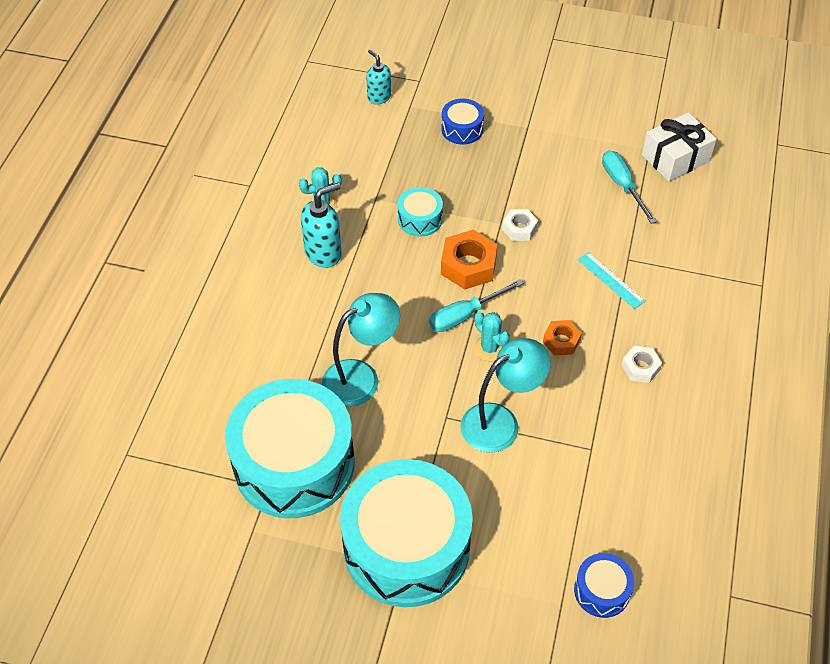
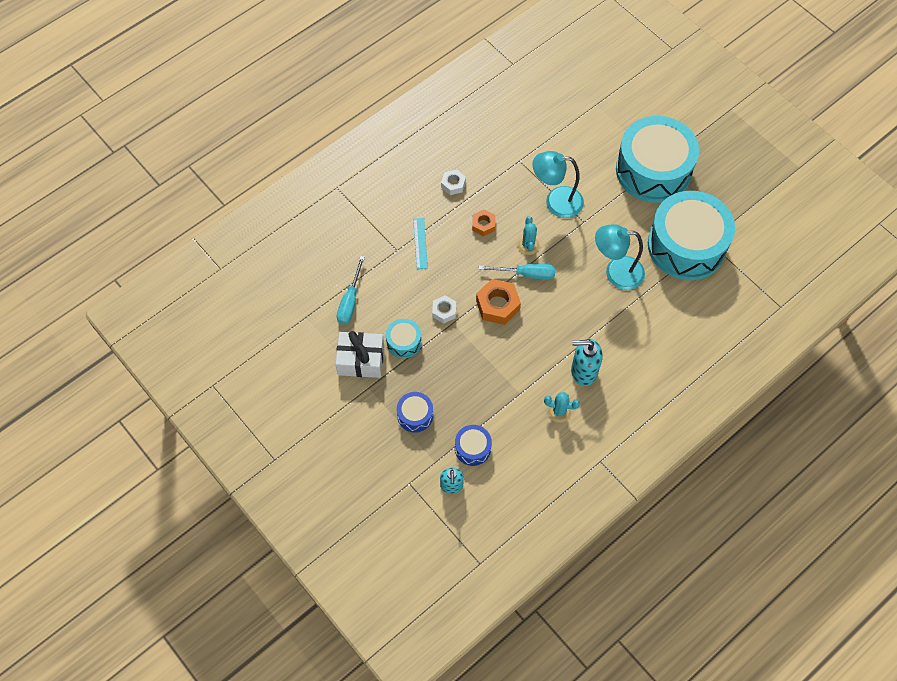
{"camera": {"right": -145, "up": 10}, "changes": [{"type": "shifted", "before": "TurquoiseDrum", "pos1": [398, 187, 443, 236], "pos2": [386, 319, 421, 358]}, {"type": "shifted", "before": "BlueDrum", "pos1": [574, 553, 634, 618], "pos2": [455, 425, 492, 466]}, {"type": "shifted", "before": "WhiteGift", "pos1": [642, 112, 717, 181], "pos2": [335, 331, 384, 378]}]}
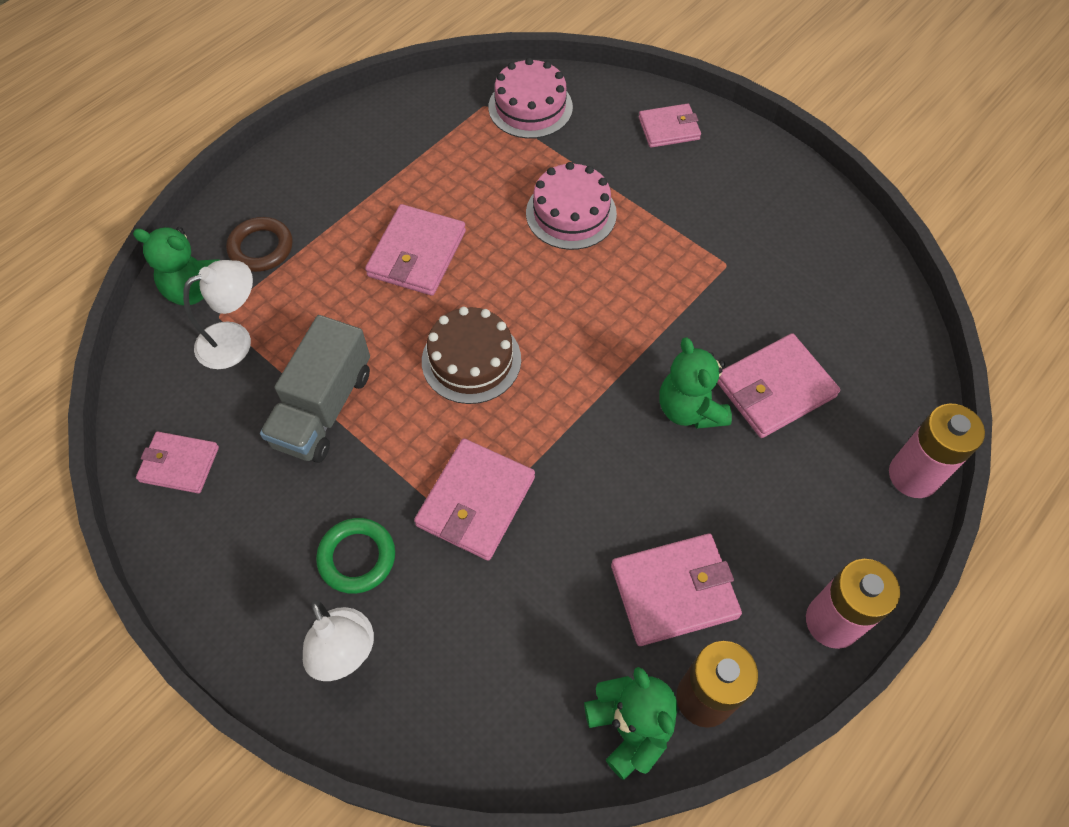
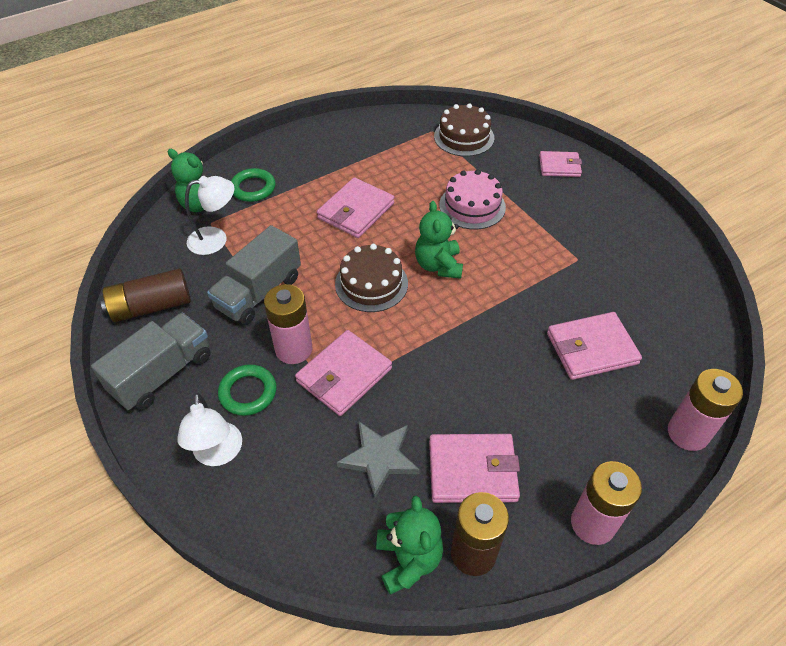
{"camera": {"right": 15, "up": -10}, "changes": [{"type": "swapped", "before": "PinkWallet", "after": "BrownBattery", "pos1": [136, 432, 219, 494], "pos2": [101, 269, 191, 322]}, {"type": "repainted", "before": "BrownRing", "after": "GreenRing", "pos1": [226, 217, 293, 272], "pos2": [231, 168, 276, 202]}, {"type": "repainted", "before": "PinkCake", "after": "BrownCake", "pos1": [489, 58, 573, 139], "pos2": [434, 103, 494, 157]}, {"type": "shifted", "before": "GreenTeddyBear", "pos1": [660, 337, 732, 429], "pos2": [415, 201, 463, 279]}, {"type": "new", "after": "GreyTruck", "pos2": [91, 313, 211, 410]}, {"type": "new", "after": "PinkBattery", "pos2": [264, 284, 313, 364]}, {"type": "new", "after": "GreyStar", "pos2": [337, 422, 420, 498]}]}
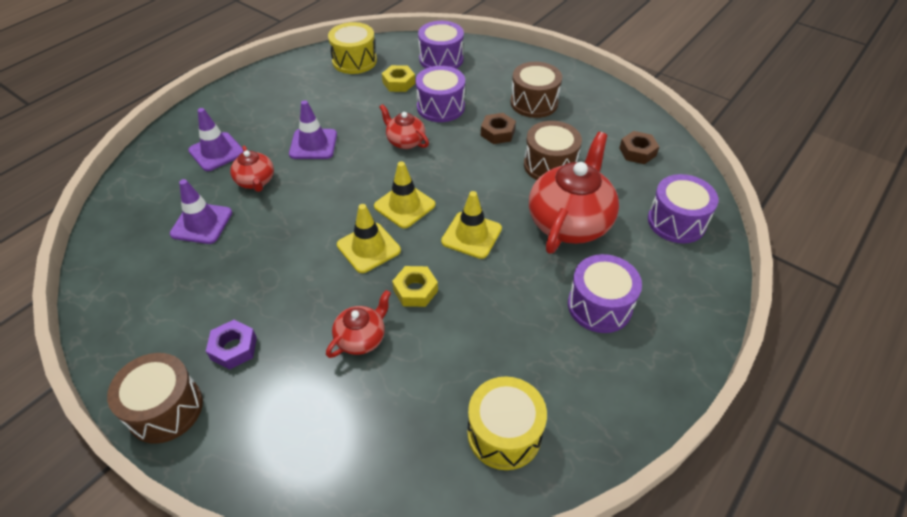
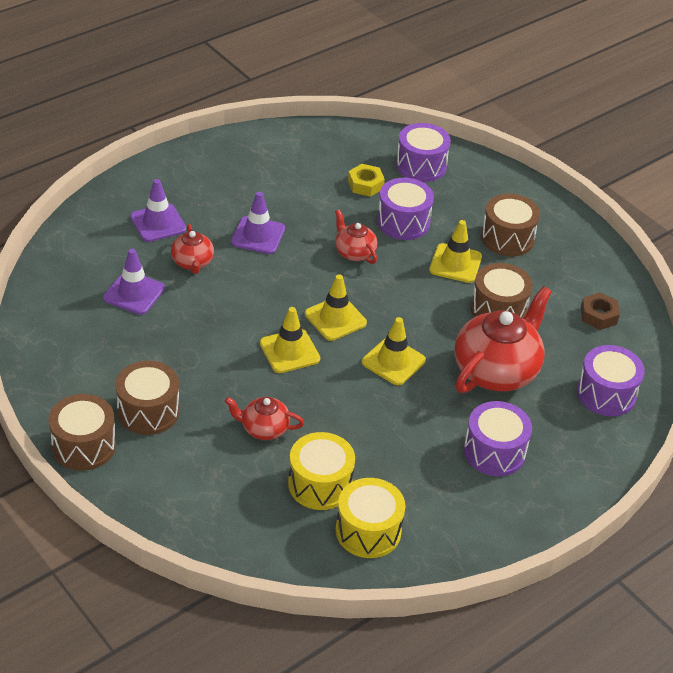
{"camera": {"right": 10, "up": -5}, "changes": [{"type": "swapped", "before": "PurpleNut", "after": "BrownDrum", "pos1": [206, 320, 257, 370], "pos2": [115, 361, 180, 435]}, {"type": "rotated", "before": "RedTeapot", "pos1": [326, 290, 391, 358], "pos2": [225, 397, 304, 440], "turn": -135}, {"type": "shifted", "before": "YellowDrum", "pos1": [328, 22, 377, 74], "pos2": [288, 432, 355, 510]}, {"type": "gone", "before": "YellowNut", "pos1": [392, 266, 438, 307]}, {"type": "swapped", "before": "BrownNut", "after": "YellowTrafficCone", "pos1": [481, 113, 516, 144], "pos2": [429, 220, 482, 283]}]}
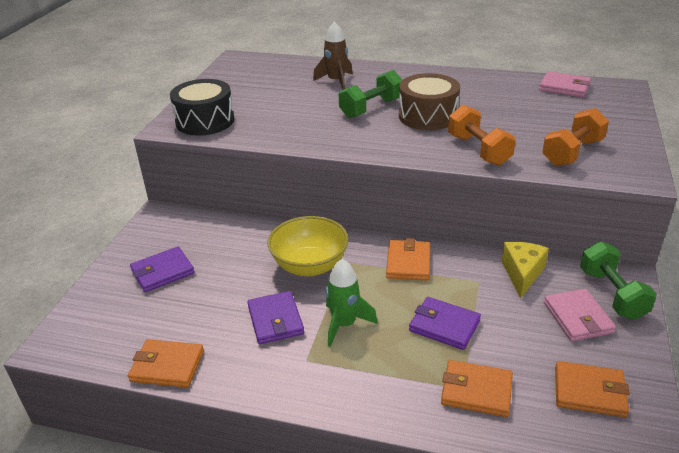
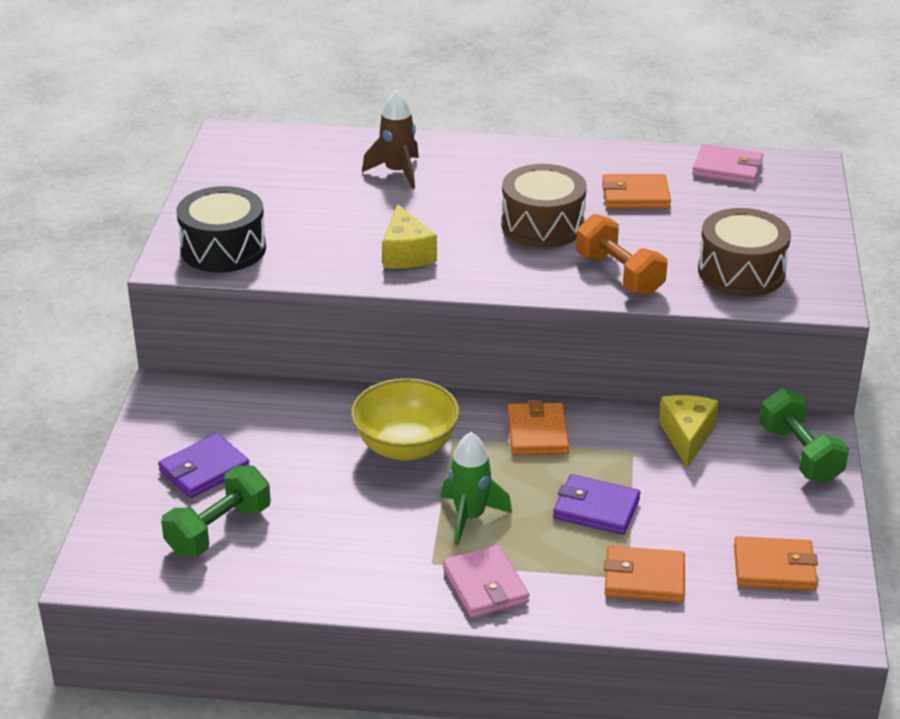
{"camera": {"right": -10, "up": 0}, "changes": [{"type": "shifted", "before": "OrangeWallet", "pos1": [128, 339, 204, 388], "pos2": [602, 174, 671, 209]}, {"type": "gone", "before": "PurpleWallet", "pos1": [247, 291, 304, 344]}, {"type": "shifted", "before": "GreenDumbbell", "pos1": [339, 70, 402, 118], "pos2": [161, 465, 271, 557]}, {"type": "swapped", "before": "OrangeDumbbell", "after": "BrownDrum", "pos1": [542, 108, 609, 166], "pos2": [698, 208, 791, 297]}, {"type": "shifted", "before": "PinkWallet", "pos1": [544, 289, 616, 341], "pos2": [443, 545, 529, 618]}, {"type": "new", "after": "YellowCheese", "pos2": [382, 204, 437, 269]}]}
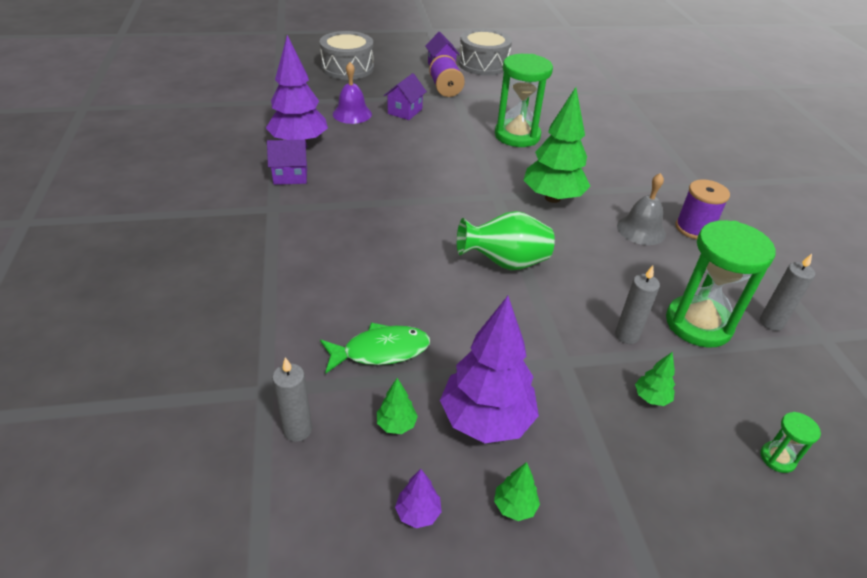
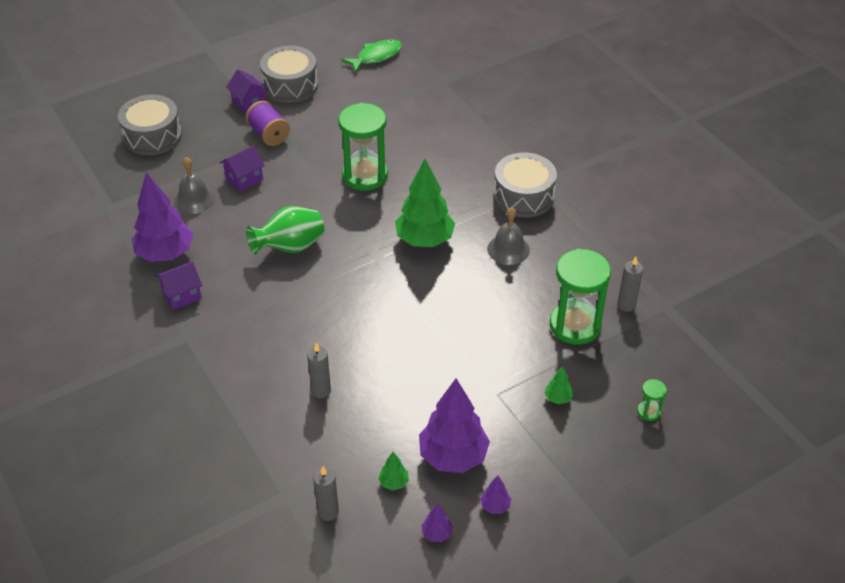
{"camera": {"right": -20, "up": 5}, "changes": [{"type": "shifted", "before": "GreenFish", "pos1": [320, 323, 430, 373], "pos2": [342, 39, 402, 72]}, {"type": "repainted", "before": "PurpleBell", "after": "GreyBell", "pos1": [333, 62, 372, 124], "pos2": [174, 157, 215, 214]}, {"type": "rotated", "before": "PurpleHouse", "pos1": [384, 73, 427, 120], "pos2": [220, 145, 265, 192], "turn": 45}, {"type": "shifted", "before": "GreenVase", "pos1": [457, 211, 555, 270], "pos2": [246, 206, 324, 255]}, {"type": "repainted", "before": "GreenTree", "after": "PurpleTree", "pos1": [494, 462, 540, 521], "pos2": [480, 476, 511, 514]}, {"type": "shifted", "before": "GreyCandle", "pos1": [615, 266, 660, 344], "pos2": [307, 343, 331, 398]}, {"type": "gone", "before": "PurpleSpool", "pos1": [676, 179, 730, 239]}, {"type": "new", "after": "GreyDrum", "pos2": [493, 152, 557, 218]}]}
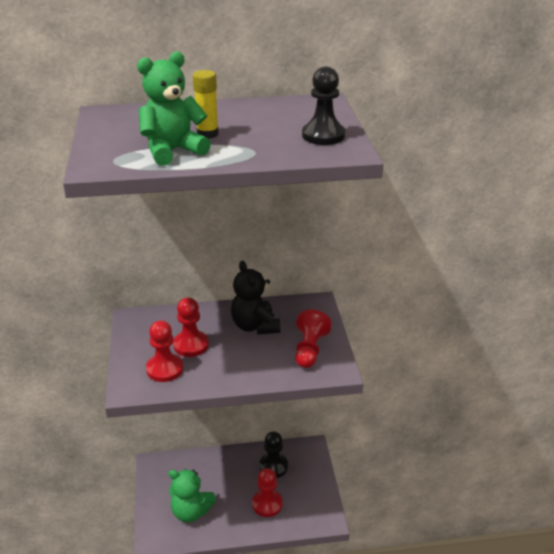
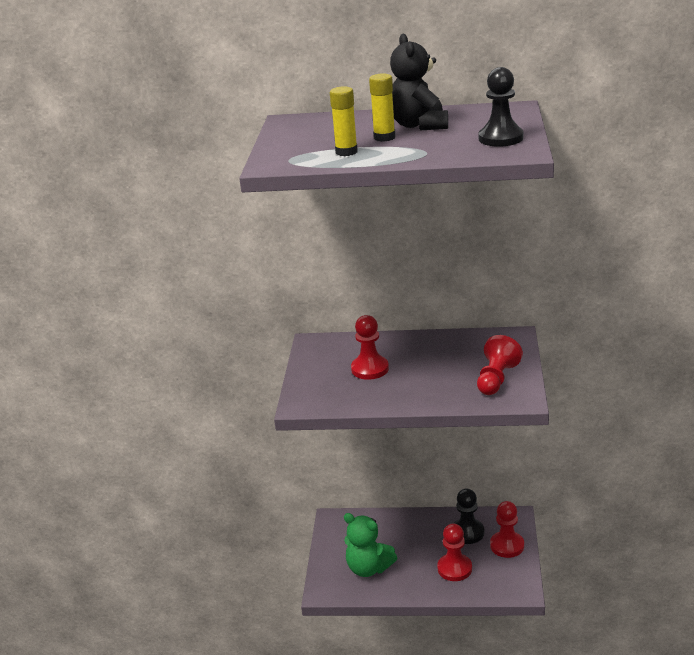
{"camera": {"right": 15, "up": -5}, "changes": [{"type": "swapped", "before": "GreenTeddyBear", "after": "YellowGlueStick", "pos1": [137, 51, 211, 166], "pos2": [330, 86, 358, 156]}, {"type": "shifted", "before": "RedPawn", "pos1": [146, 320, 183, 382], "pos2": [490, 501, 524, 558]}, {"type": "shifted", "before": "BlackTeddyBear", "pos1": [231, 261, 280, 334], "pos2": [390, 34, 448, 130]}]}
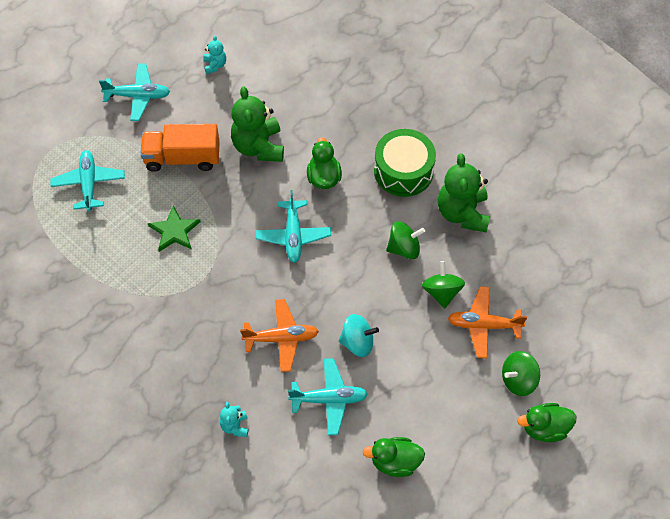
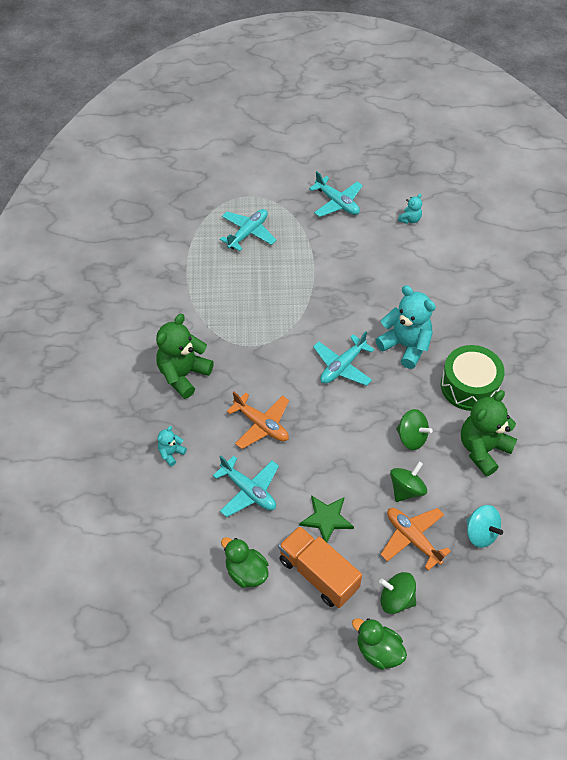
{"camera": {"right": 45, "up": -5}, "changes": [{"type": "shifted", "before": "OrangeTruck", "pos1": [140, 124, 220, 172], "pos2": [279, 526, 362, 608]}, {"type": "shifted", "before": "GreenStar", "pos1": [148, 205, 201, 252], "pos2": [299, 495, 354, 542]}, {"type": "shifted", "before": "GreenTeddyBear", "pos1": [231, 87, 284, 162], "pos2": [156, 314, 214, 399]}, {"type": "swapped", "before": "GreenDuck", "after": "TurquoiseTeddyBear", "pos1": [307, 137, 342, 189], "pos2": [376, 285, 436, 369]}, {"type": "shifted", "before": "TurquoiseSpinningTop", "pos1": [338, 314, 379, 357], "pos2": [466, 505, 503, 548]}]}
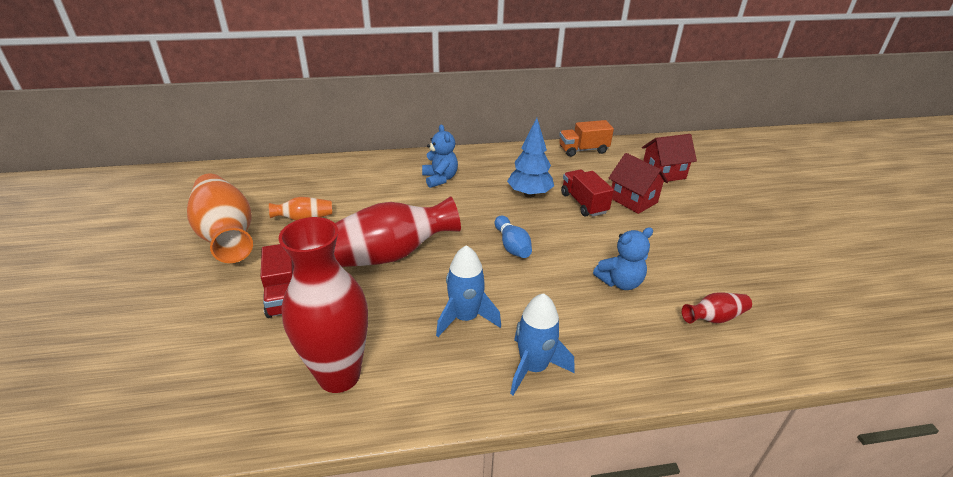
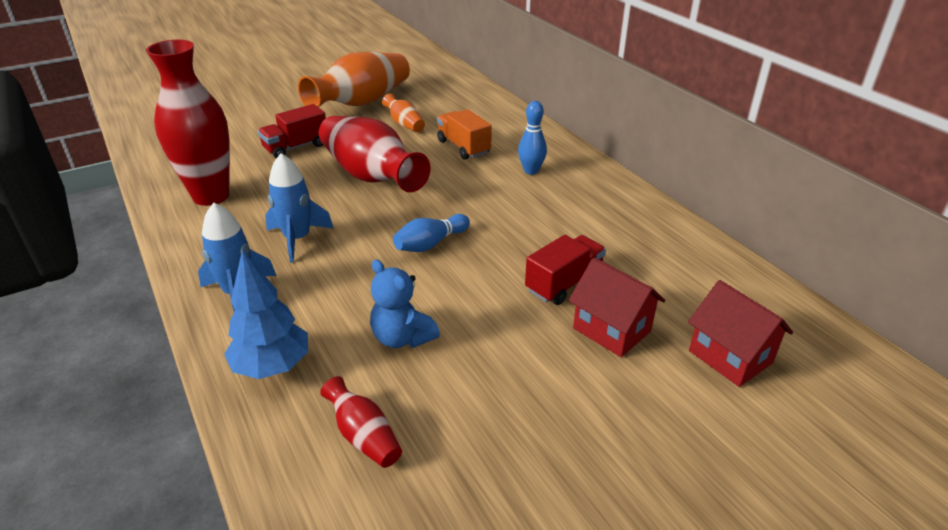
{"camera": {"right": 70, "up": 0}, "changes": [{"type": "swapped", "before": "BlueTeddyBear", "after": "BlueBowlingPin", "pos1": [422, 124, 458, 188], "pos2": [518, 101, 547, 175]}, {"type": "shifted", "before": "BlueTree", "pos1": [507, 118, 554, 198], "pos2": [224, 250, 308, 379]}, {"type": "shifted", "before": "OrangeTruck", "pos1": [559, 120, 614, 157], "pos2": [437, 109, 492, 160]}, {"type": "rotated", "before": "RedHouse", "pos1": [609, 153, 668, 214], "pos2": [568, 258, 665, 357], "turn": -75}]}
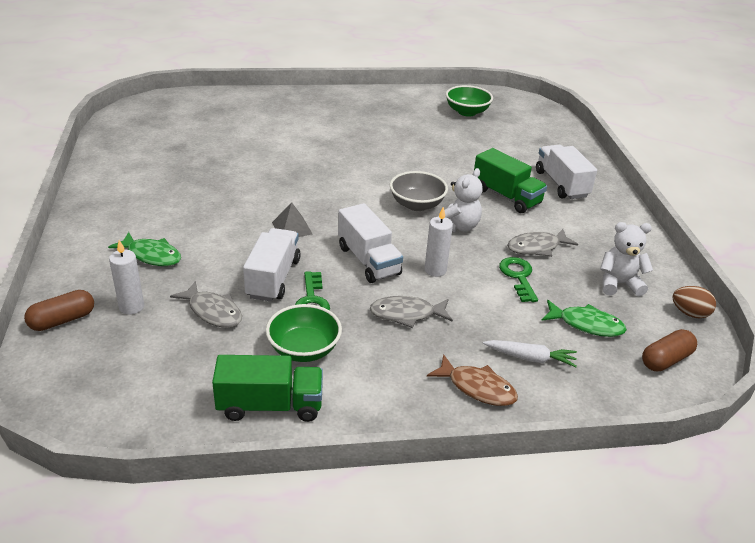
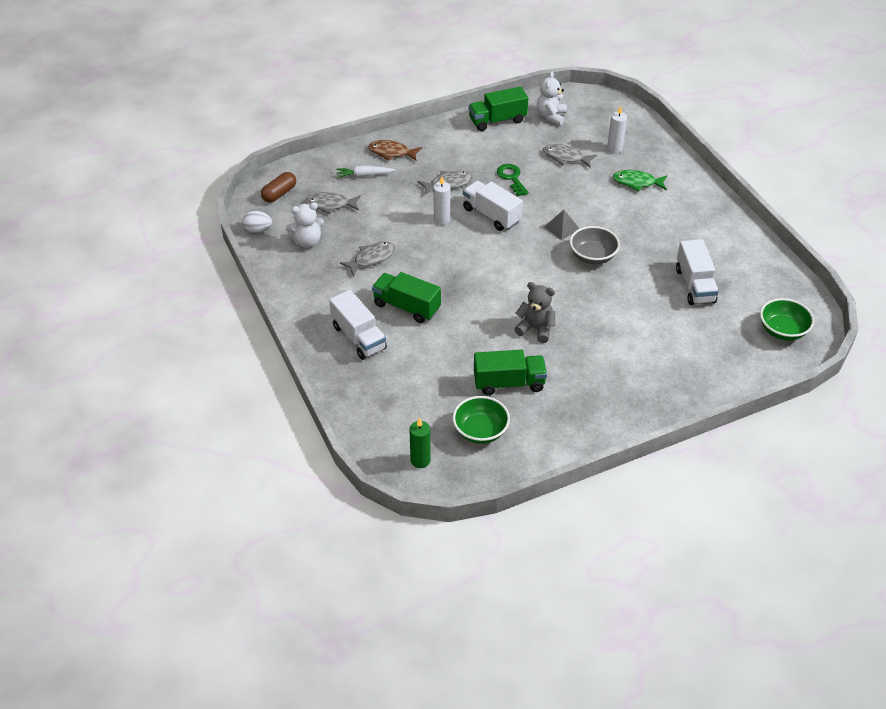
{"camera": {"right": 165, "up": 10}, "changes": [{"type": "gone", "before": "BrownCapsule", "pos1": [24, 290, 94, 331]}, {"type": "shifted", "before": "WhiteTruck", "pos1": [243, 228, 301, 302], "pos2": [676, 239, 719, 305]}, {"type": "shifted", "before": "GreenBowl", "pos1": [266, 304, 342, 362], "pos2": [760, 298, 814, 341]}, {"type": "shifted", "before": "GreyBowl", "pos1": [390, 171, 448, 211], "pos2": [570, 226, 620, 264]}, {"type": "shifted", "before": "WhiteTeddyBear", "pos1": [437, 168, 482, 232], "pos2": [537, 71, 567, 125]}, {"type": "gone", "before": "GreenKey", "pos1": [499, 257, 538, 302]}, {"type": "repainted", "before": "GreenFish", "after": "GreyFish", "pos1": [541, 300, 627, 337], "pos2": [305, 192, 361, 214]}, {"type": "repainted", "before": "BrownEgg", "after": "WhiteEgg", "pos1": [672, 286, 716, 318], "pos2": [242, 211, 272, 233]}, {"type": "new", "after": "GreenCandle", "pos2": [409, 418, 431, 468]}, {"type": "new", "after": "GreenTruck", "pos2": [474, 350, 547, 395]}, {"type": "new", "after": "GreyTeddyBear", "pos2": [514, 282, 555, 343]}]}
